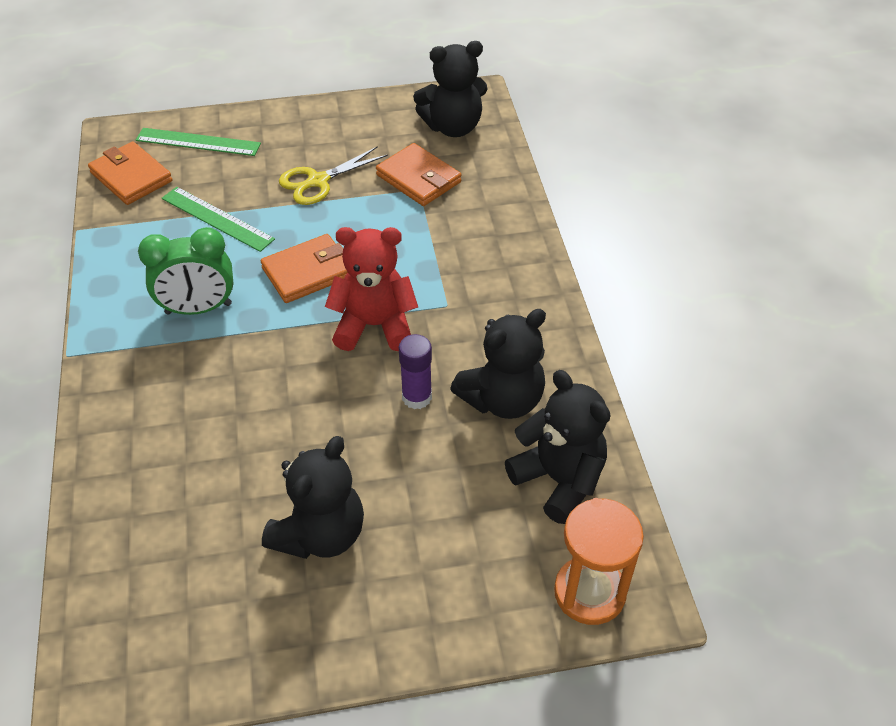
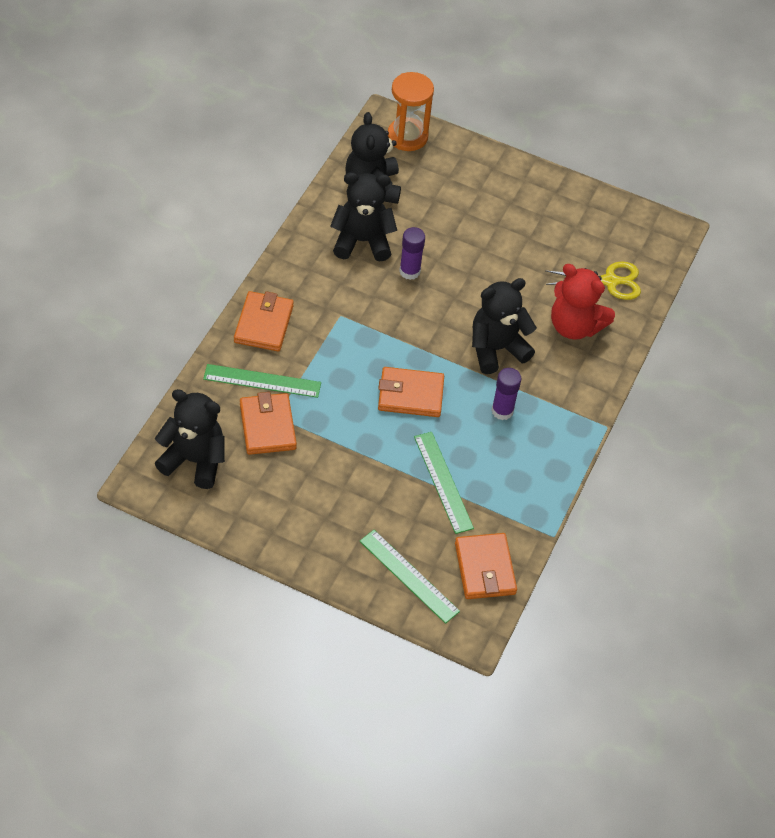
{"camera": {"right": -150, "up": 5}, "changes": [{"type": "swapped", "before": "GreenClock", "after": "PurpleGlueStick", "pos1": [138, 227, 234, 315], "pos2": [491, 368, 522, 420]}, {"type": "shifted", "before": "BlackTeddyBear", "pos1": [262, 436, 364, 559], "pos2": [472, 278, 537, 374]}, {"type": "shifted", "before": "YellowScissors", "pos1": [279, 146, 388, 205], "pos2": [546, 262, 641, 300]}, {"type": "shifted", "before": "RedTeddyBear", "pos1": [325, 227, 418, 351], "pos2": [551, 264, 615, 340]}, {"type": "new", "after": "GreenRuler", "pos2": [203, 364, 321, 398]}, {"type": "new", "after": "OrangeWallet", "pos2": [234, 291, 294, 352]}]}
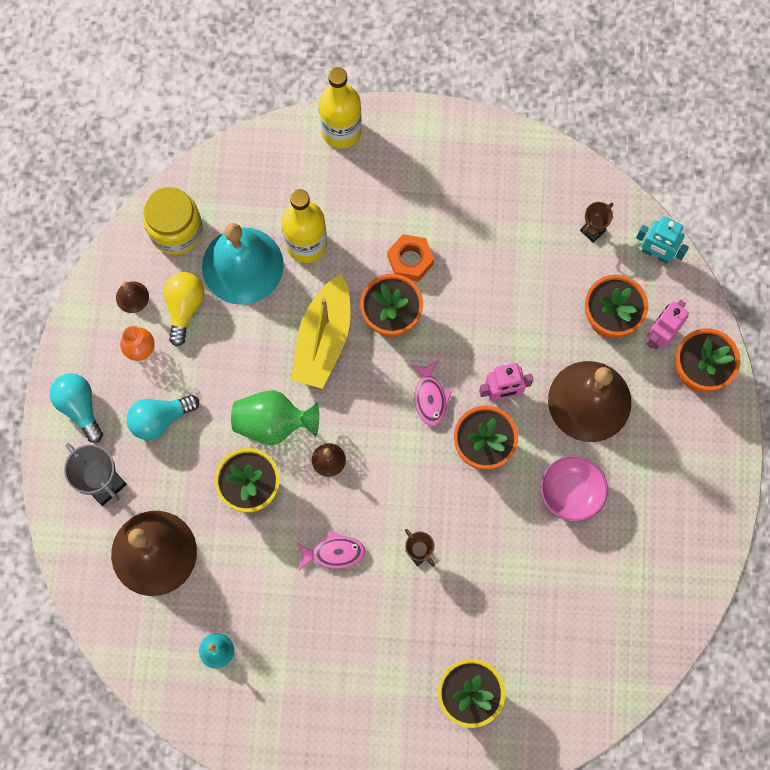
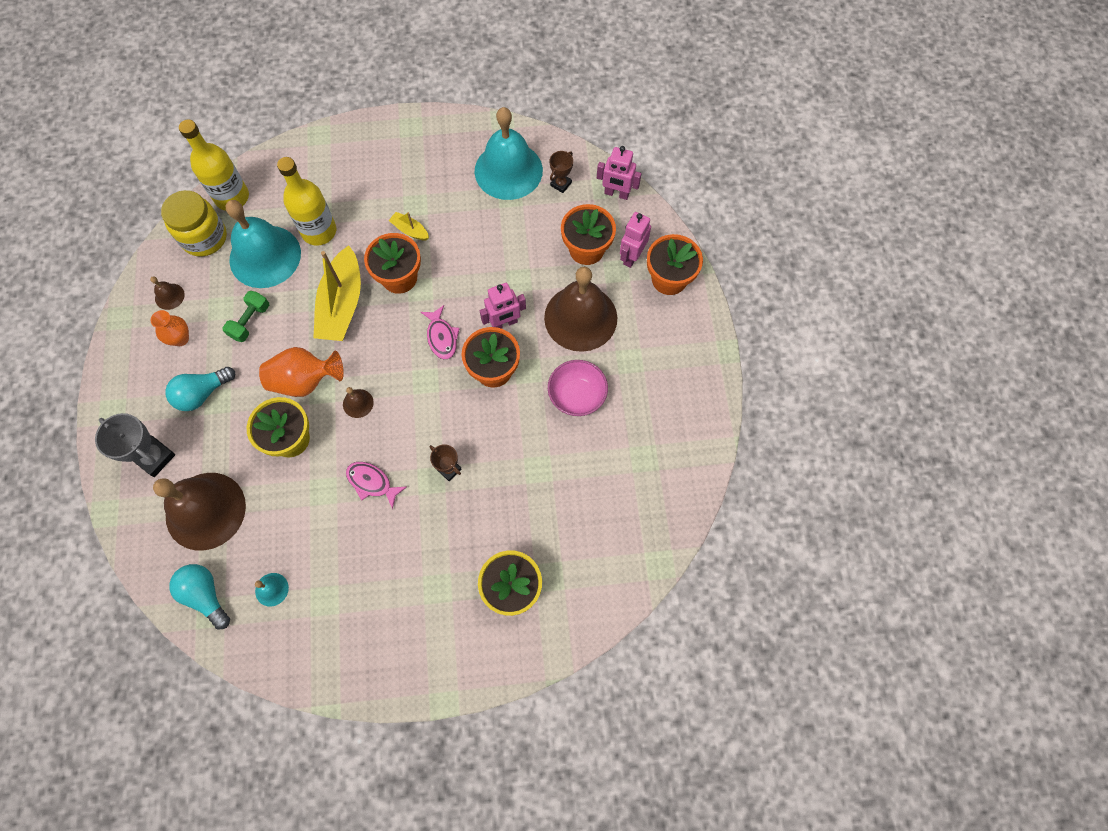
{"camera": {"right": -10, "up": -5}, "changes": [{"type": "shifted", "before": "TurquoiseLightBulb", "pos1": [50, 373, 103, 443], "pos2": [169, 564, 230, 629]}, {"type": "gone", "before": "YellowLightBulb", "pos1": [164, 272, 204, 347]}, {"type": "repainted", "before": "GreenVase", "after": "OrangeVase", "pos1": [231, 390, 319, 446], "pos2": [259, 347, 344, 397]}, {"type": "rotated", "before": "PinkFish", "pos1": [297, 530, 366, 571], "pos2": [346, 462, 407, 509], "turn": -135}, {"type": "shifted", "before": "YellowBottle", "pos1": [319, 67, 362, 149], "pos2": [179, 120, 249, 211]}, {"type": "swapped", "before": "OrangeNut", "after": "YellowBoat", "pos1": [388, 234, 434, 282], "pos2": [388, 212, 429, 240]}, {"type": "repainted", "before": "TurquoiseRobot", "after": "PinkRobot", "pos1": [636, 216, 689, 264], "pos2": [597, 146, 642, 200]}, {"type": "new", "after": "GreenDumbbell", "pos2": [222, 291, 269, 342]}, {"type": "new", "after": "TurquoiseBell", "pos2": [475, 107, 543, 200]}]}
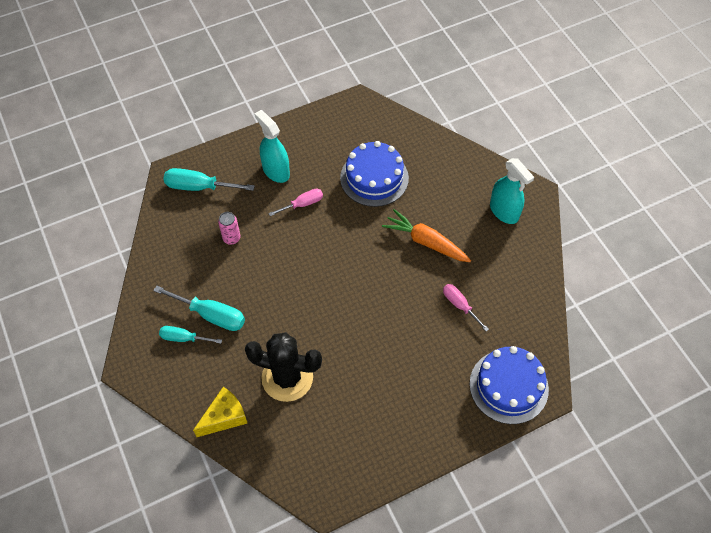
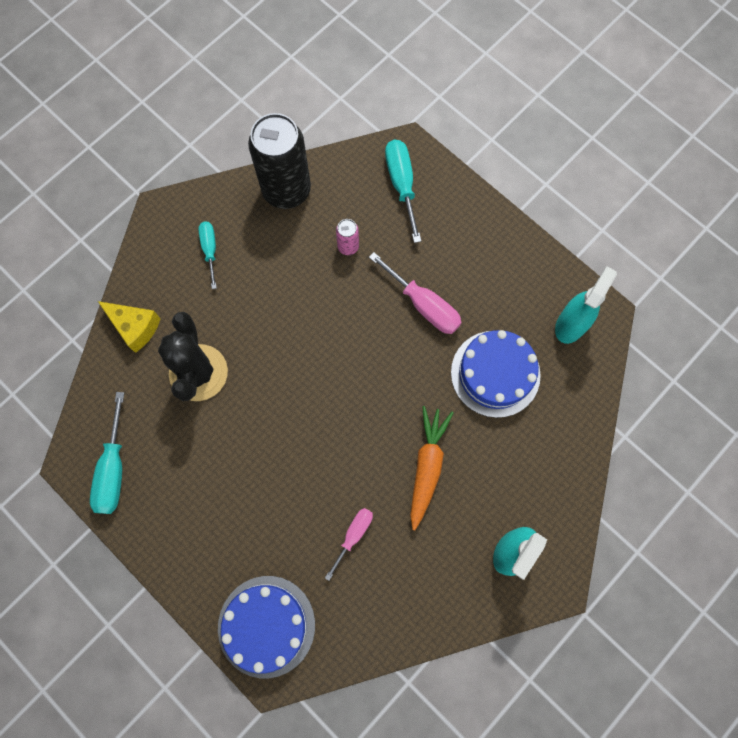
{"camera": {"right": 70, "up": 15}, "changes": [{"type": "shifted", "before": "TurquoiseScrewdriver", "pos1": [153, 286, 245, 331], "pos2": [90, 392, 124, 514]}, {"type": "shifted", "before": "TurquoiseSprayBottle", "pos1": [254, 110, 290, 183], "pos2": [555, 266, 617, 344]}, {"type": "scaled", "before": "PinkScrewdriver", "pos1": [268, 189, 323, 216], "pos2": [369, 252, 462, 334], "scale": 1.58}, {"type": "new", "after": "BlackCan", "pos2": [248, 113, 311, 209]}]}
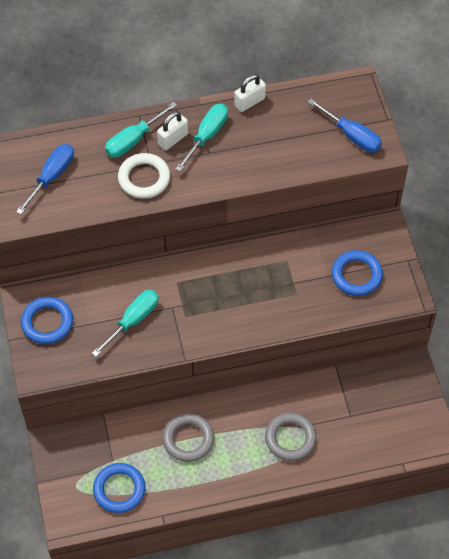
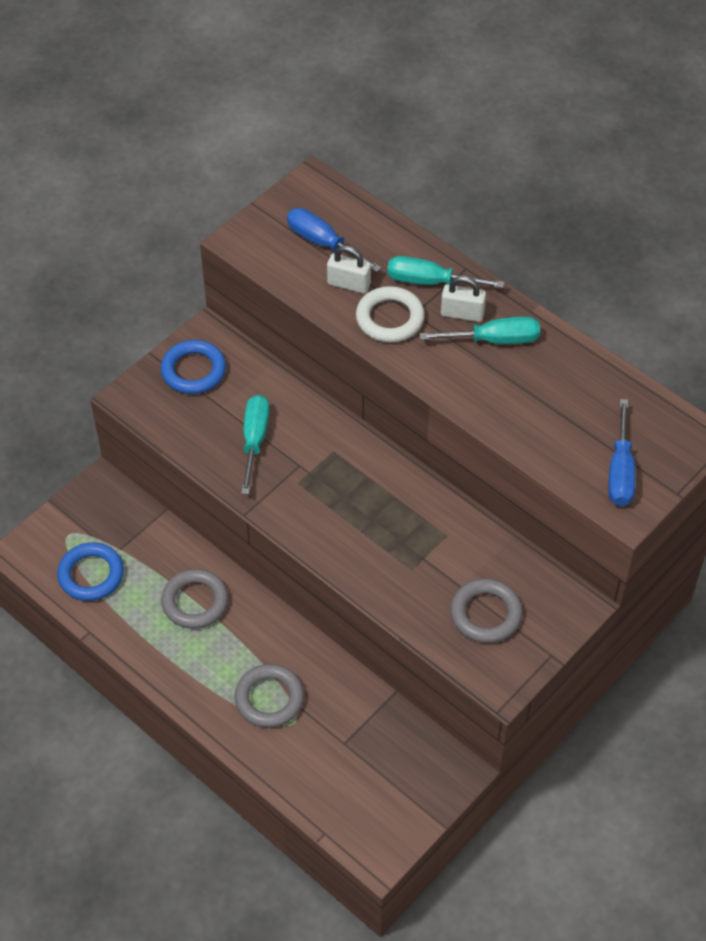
{"camera": {"right": 55, "up": -5}, "changes": [{"type": "rotated", "before": "BlueScrewdriver", "pos1": [16, 144, 74, 215], "pos2": [287, 208, 382, 272], "turn": -135}, {"type": "rotated", "before": "TurquoiseScrewdriver", "pos1": [92, 290, 159, 357], "pos2": [241, 395, 270, 494], "turn": -90}, {"type": "shifted", "before": "WhitePadlock", "pos1": [234, 74, 266, 112], "pos2": [327, 246, 371, 293]}, {"type": "repainted", "before": "BlueRing", "after": "GreyRing", "pos1": [332, 250, 383, 296], "pos2": [450, 579, 523, 643]}]}
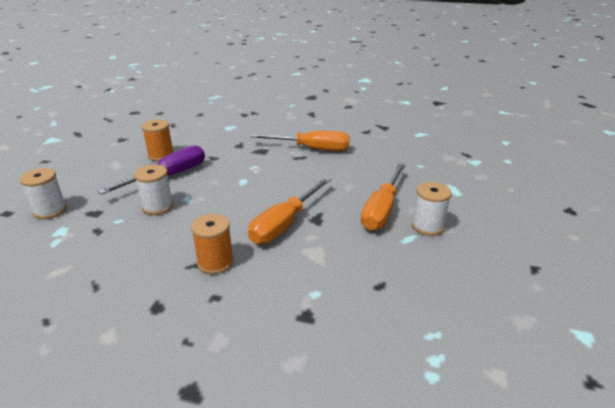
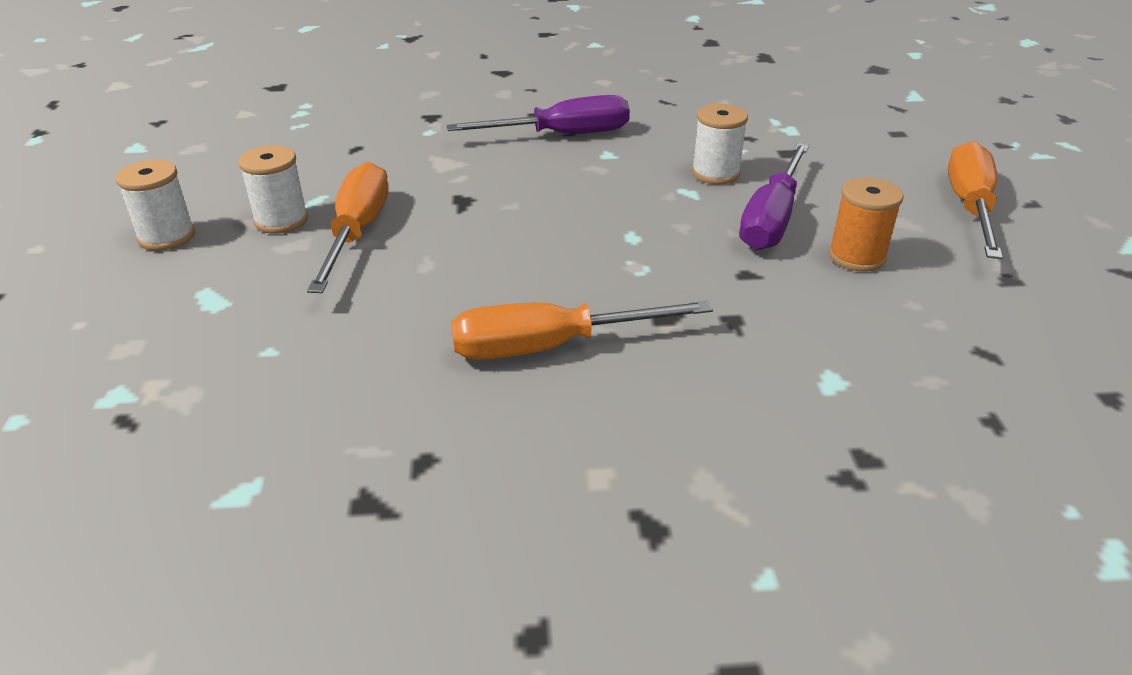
{"camera": {"right": 160, "up": 5}, "changes": [{"type": "shifted", "before": "WhiteSpool", "pos1": [20, 168, 67, 219], "pos2": [115, 160, 195, 251]}, {"type": "swapped", "before": "OrangeSpool", "after": "PurpleScrewdriver", "pos1": [191, 214, 234, 274], "pos2": [447, 95, 630, 134]}, {"type": "shifted", "before": "OrangeScrewdriver", "pos1": [248, 177, 331, 244], "pos2": [948, 141, 1003, 259]}]}
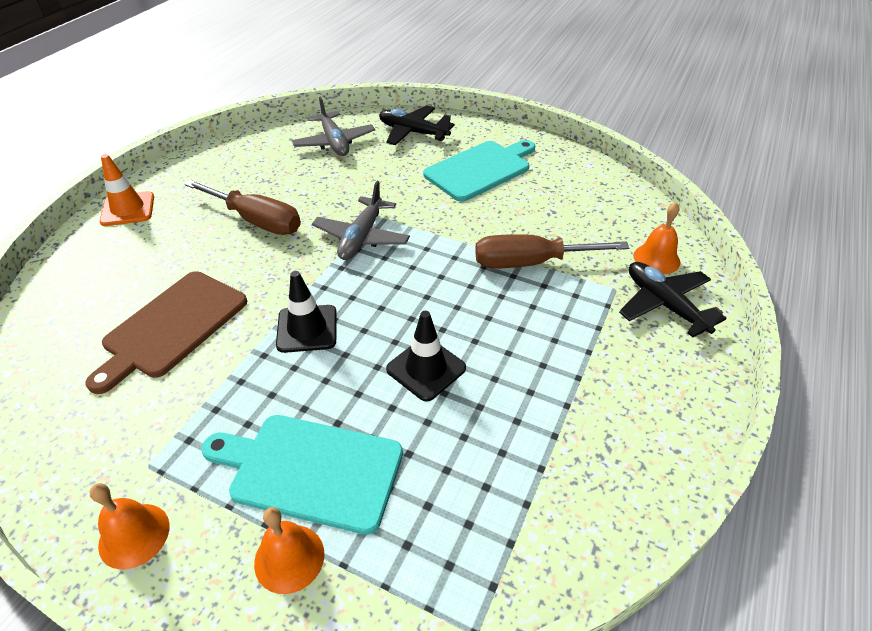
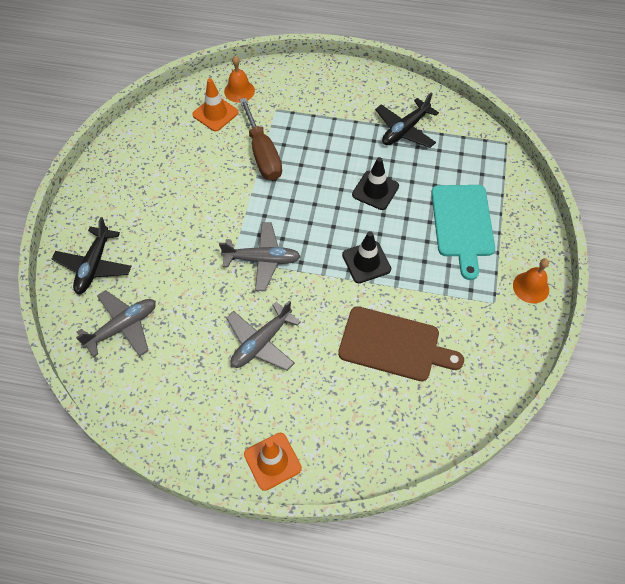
{"camera": {"right": -105, "up": 15}, "changes": [{"type": "swapped", "before": "BrownScrewdriver", "after": "GreyPlane", "pos1": [185, 180, 301, 235], "pos2": [226, 300, 301, 371]}, {"type": "gone", "before": "OrangeBell", "pos1": [254, 507, 324, 594]}, {"type": "gone", "before": "TurquoiseCuttingBoard", "pos1": [423, 140, 535, 202]}, {"type": "shifted", "before": "BlackPlane", "pos1": [619, 262, 727, 337], "pos2": [375, 92, 439, 148]}, {"type": "new", "after": "OrangeTrafficCone", "pos2": [192, 78, 239, 131]}]}
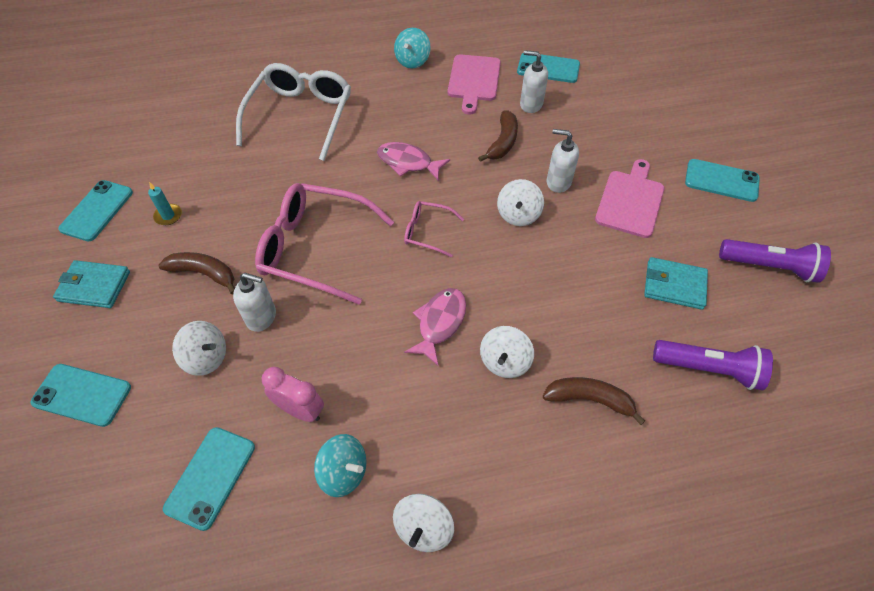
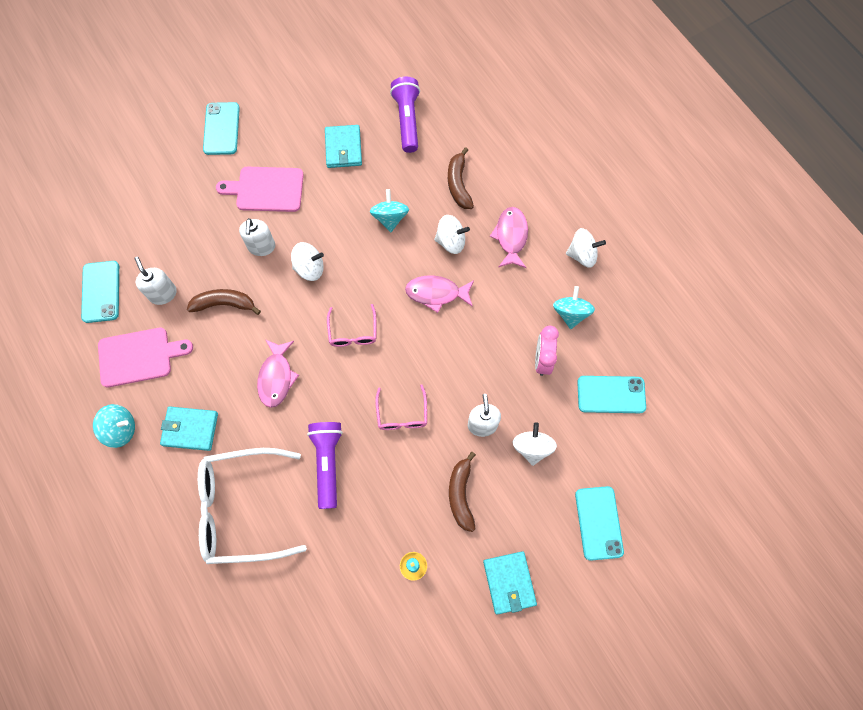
{"camera": {"right": -110, "up": 15}, "changes": [{"type": "gone", "before": "TurquoisePhone", "pos1": [58, 180, 133, 241]}, {"type": "scaled", "before": "PinkGlasses", "pos1": [255, 183, 394, 305], "pos2": [375, 384, 427, 430], "scale": 0.49}, {"type": "rotated", "before": "WhiteSoapDispenser", "pos1": [520, 50, 548, 113], "pos2": [134, 257, 177, 305], "turn": 150}, {"type": "shifted", "before": "PurpleFlashlight", "pos1": [719, 239, 831, 283], "pos2": [307, 422, 343, 509]}, {"type": "new", "after": "TurquoiseWallet", "pos2": [160, 407, 218, 451]}, {"type": "new", "after": "TurquoiseSpinningTop", "pos2": [370, 189, 409, 232]}, {"type": "new", "after": "PinkFish", "pos2": [490, 207, 528, 268]}]}
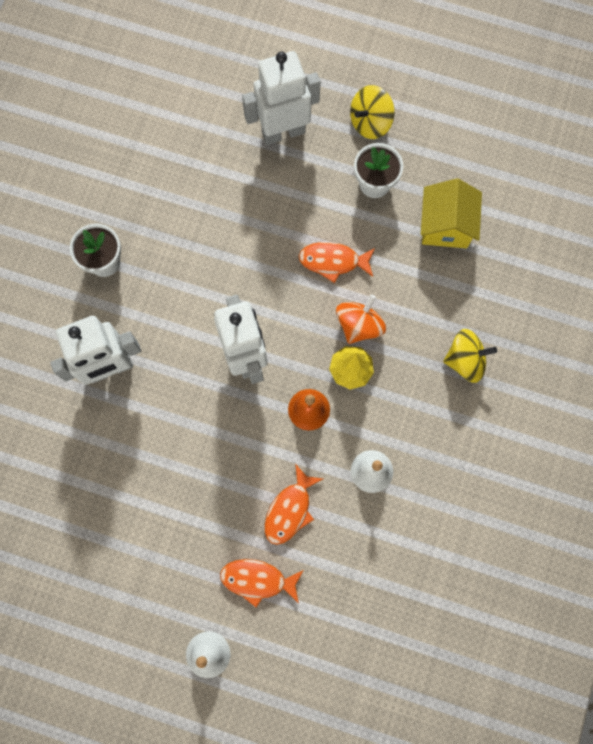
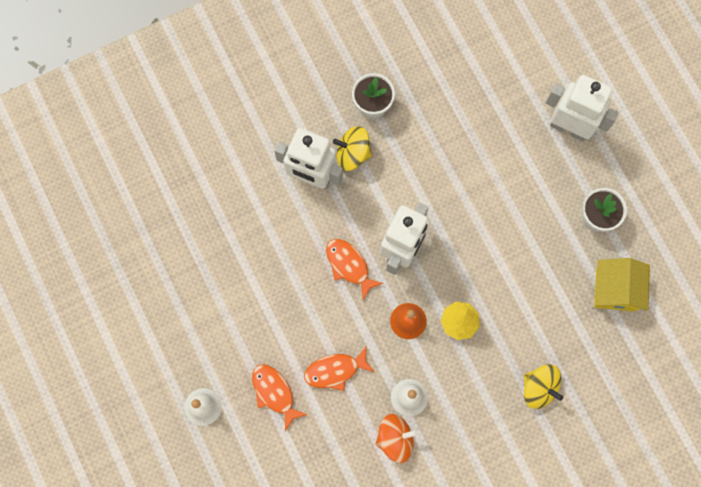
{"camera": {"right": 45, "up": 0}, "changes": [{"type": "shifted", "before": "OrangeFish", "pos1": [299, 242, 375, 283], "pos2": [326, 239, 384, 300]}, {"type": "shifted", "before": "OrangeSpinningTop", "pos1": [336, 295, 386, 344], "pos2": [375, 414, 418, 463]}, {"type": "shifted", "before": "YellowSpinningTop", "pos1": [350, 85, 395, 139], "pos2": [333, 126, 372, 171]}, {"type": "rotated", "before": "YellowHouse", "pos1": [421, 178, 482, 248], "pos2": [594, 258, 650, 312], "turn": -45}]}
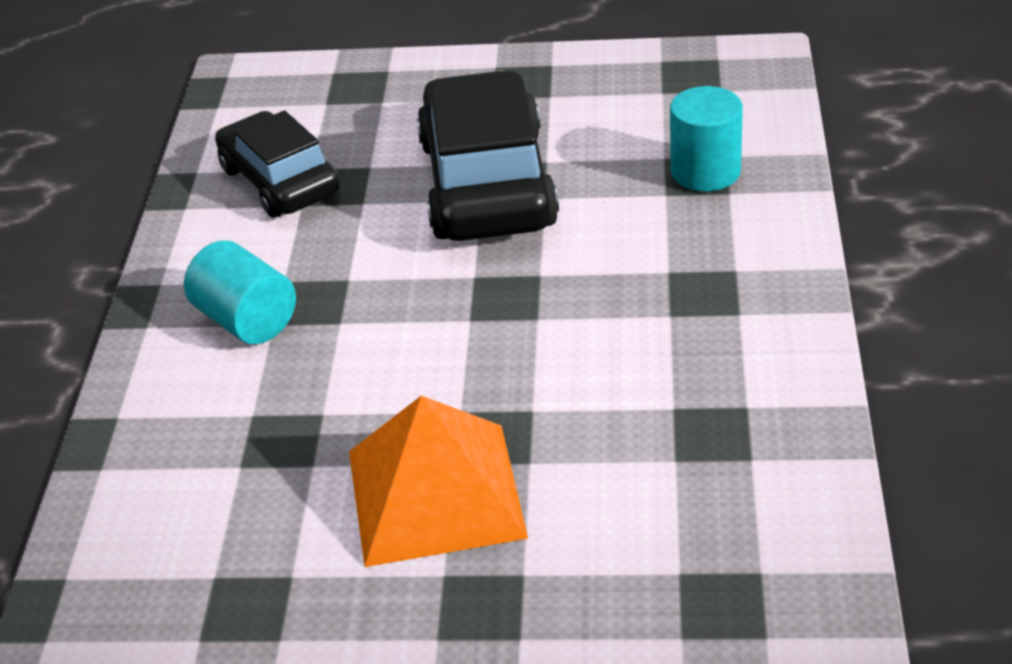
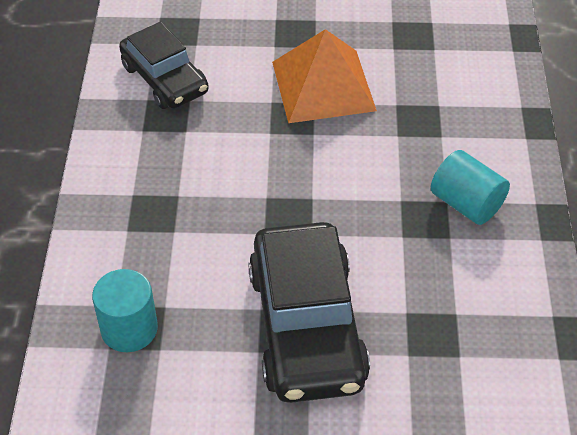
{"camera": {"right": 175, "up": 10}, "changes": [{"type": "shifted", "before": "BlackCar", "pos1": [215, 110, 339, 218], "pos2": [119, 22, 209, 109]}]}
